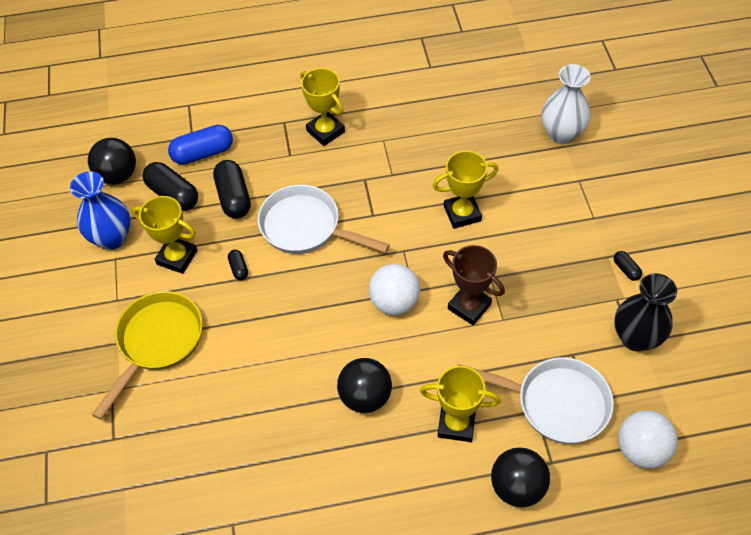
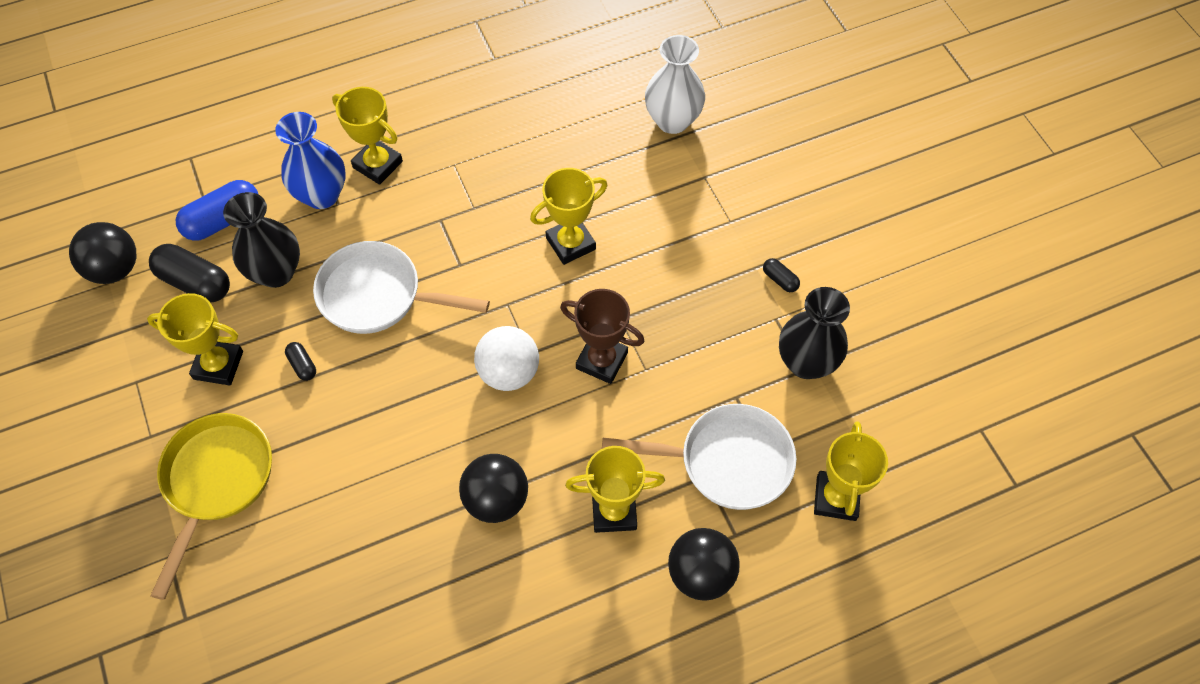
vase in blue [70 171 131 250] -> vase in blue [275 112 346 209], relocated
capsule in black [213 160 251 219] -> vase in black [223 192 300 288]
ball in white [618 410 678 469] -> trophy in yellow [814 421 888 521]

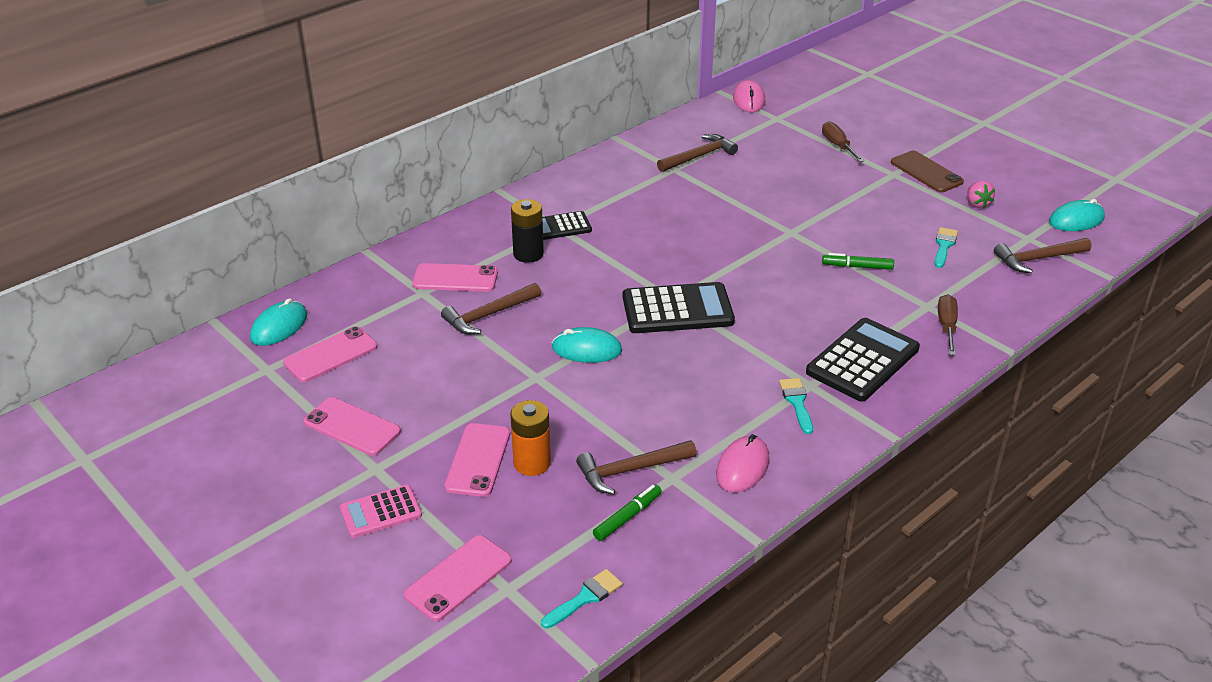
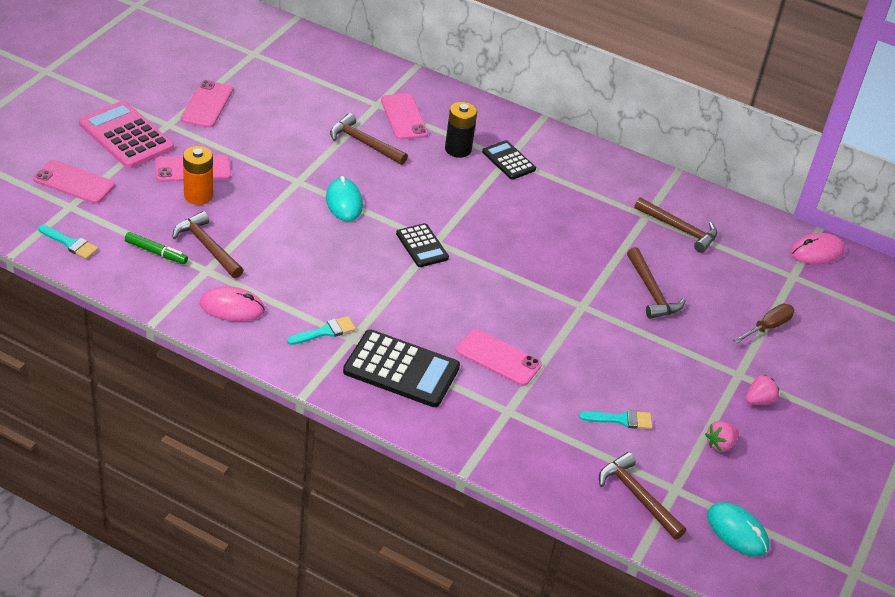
mouse in turquoise [250 298 307 346] -> none
marker in green [822 253 894 270] -> none
screwdriver in brown [938 294 958 355] -> none
none -> hammer in brown [627 247 686 319]
phone in pink [283 326 378 382] -> phone in pink [456 329 542 386], relocated
phone in brown [891 151 964 193] -> strawberry in pink [746 375 779 405]
calculator in pink [340 485 422 538] -> calculator in pink [79 101 174 168], x1.72
calculator in black [623 282 735 333] -> calculator in black [396 223 449 267], x0.58

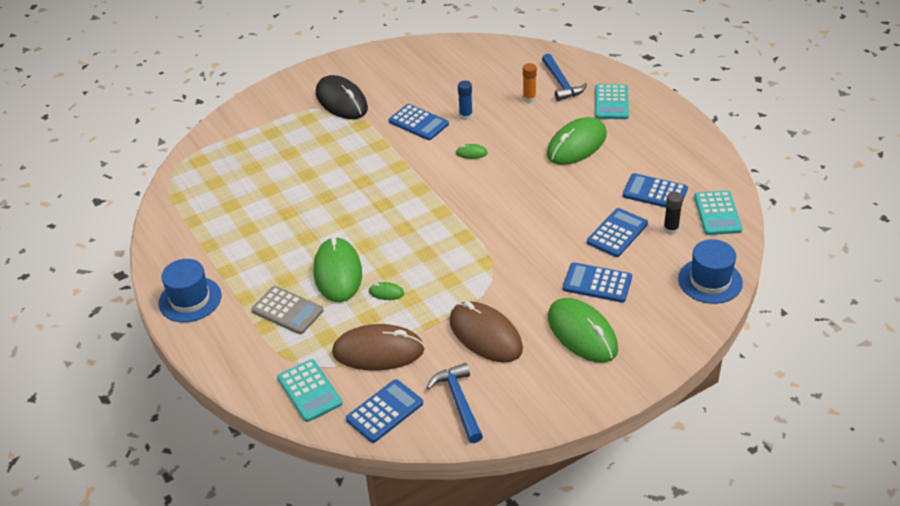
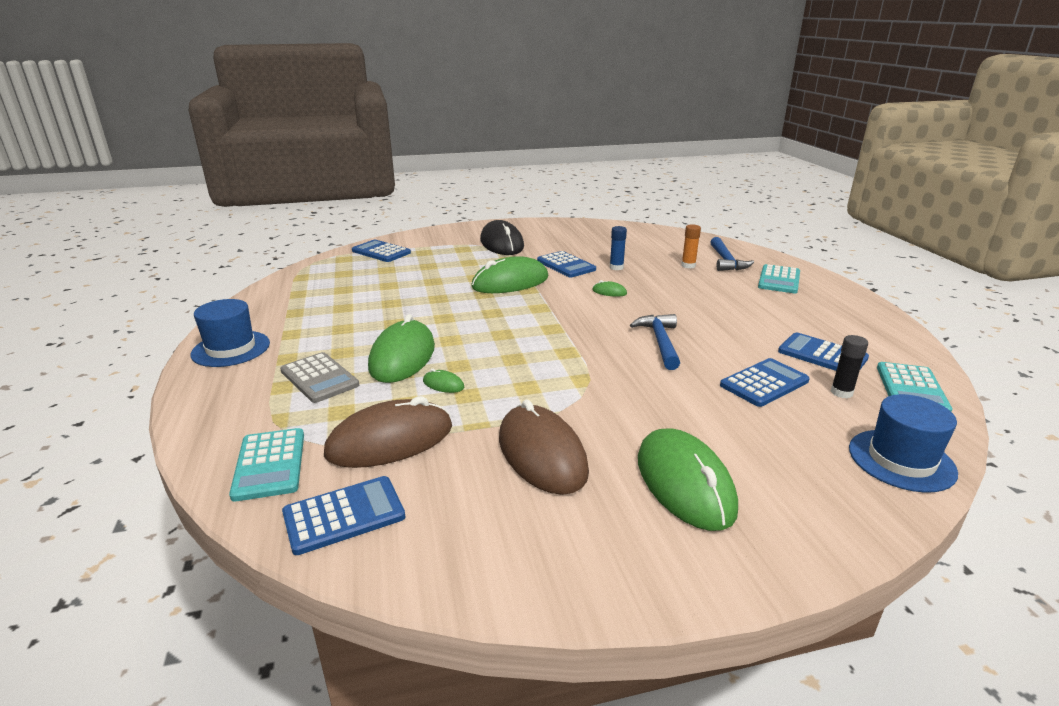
hammer in blue [427 363 483 443] -> hammer in blue [630 314 680 370], relocated
mouse in green [547 117 607 165] -> mouse in green [471 256 548 293], relocated
calculator in blue [563 262 632 303] -> calculator in blue [352 240 411 262], relocated
mouse in brown [332 324 425 371] -> mouse in brown [324 396 452 468], 45 degrees counterclockwise

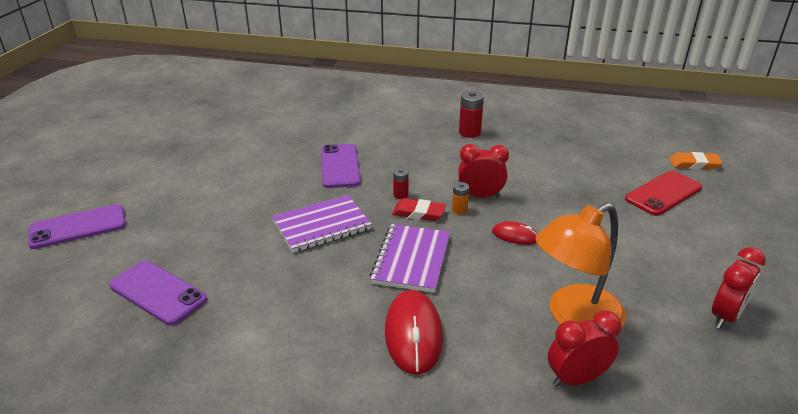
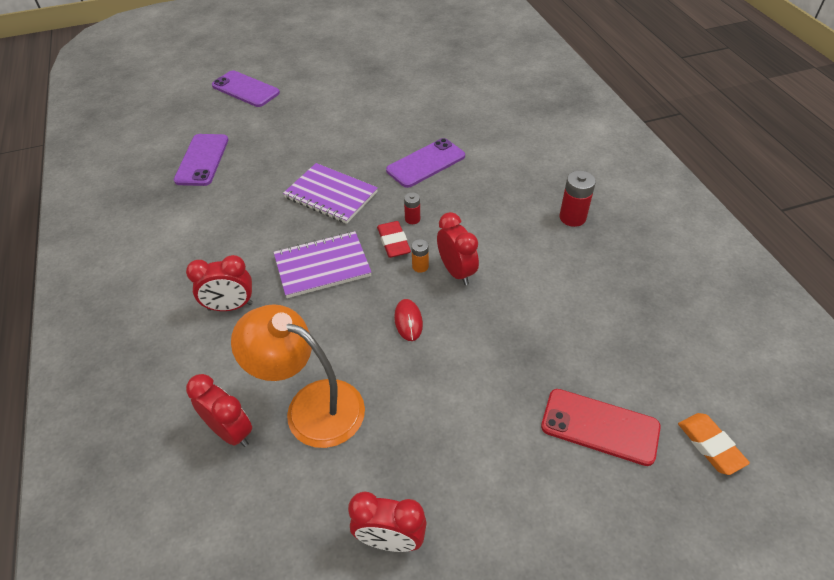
mouse in red [385 290 443 375] -> clock in red [186 255 253 311]

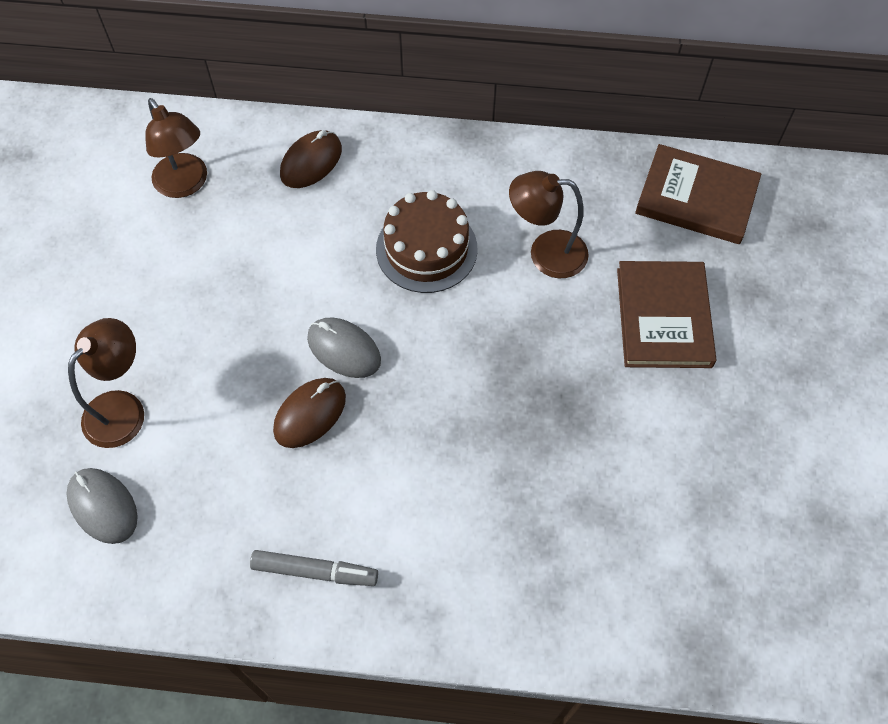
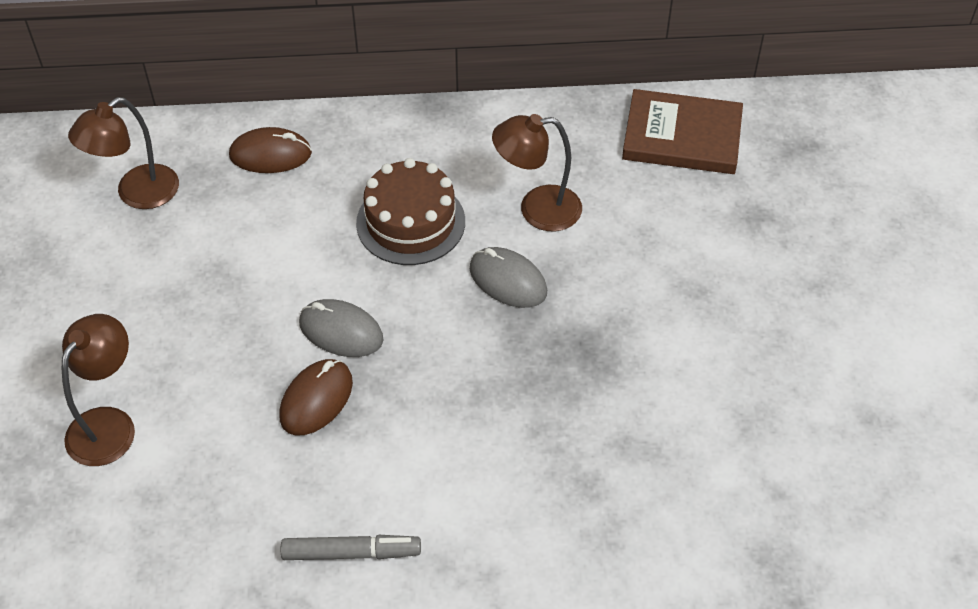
book in brown [617 261 717 368] -> none
mouse in grey [67 468 138 544] -> mouse in grey [470 247 547 308], relocated
lamp in brown [145 98 207 198] -> lamp in brown [68 97 179 209], 90 degrees clockwise
mouse in brown [280 130 342 188] -> mouse in brown [229 127 312 173], 60 degrees clockwise

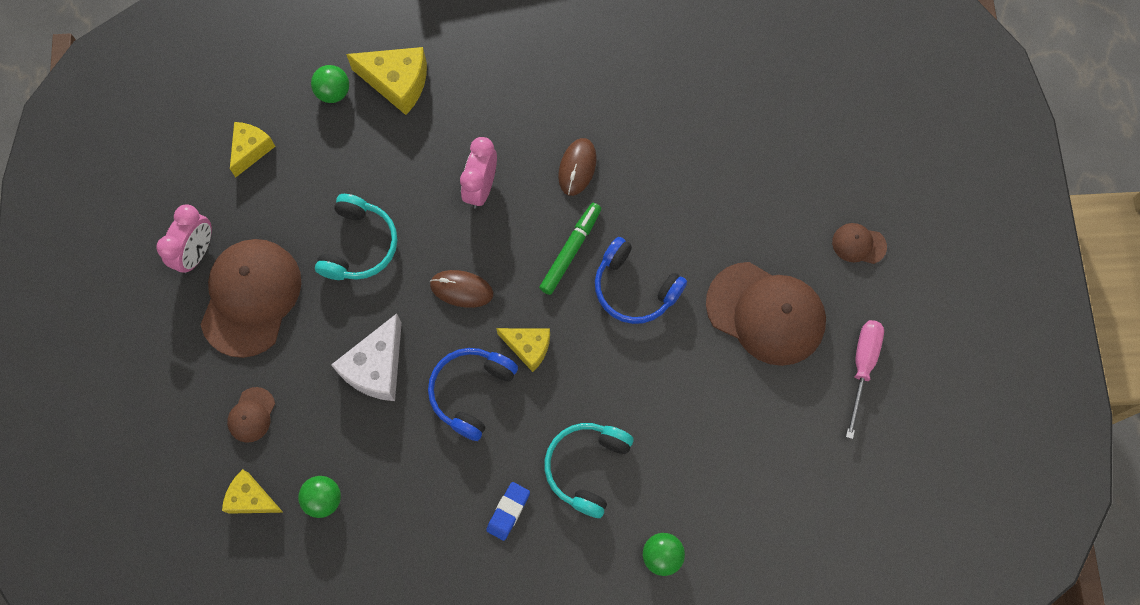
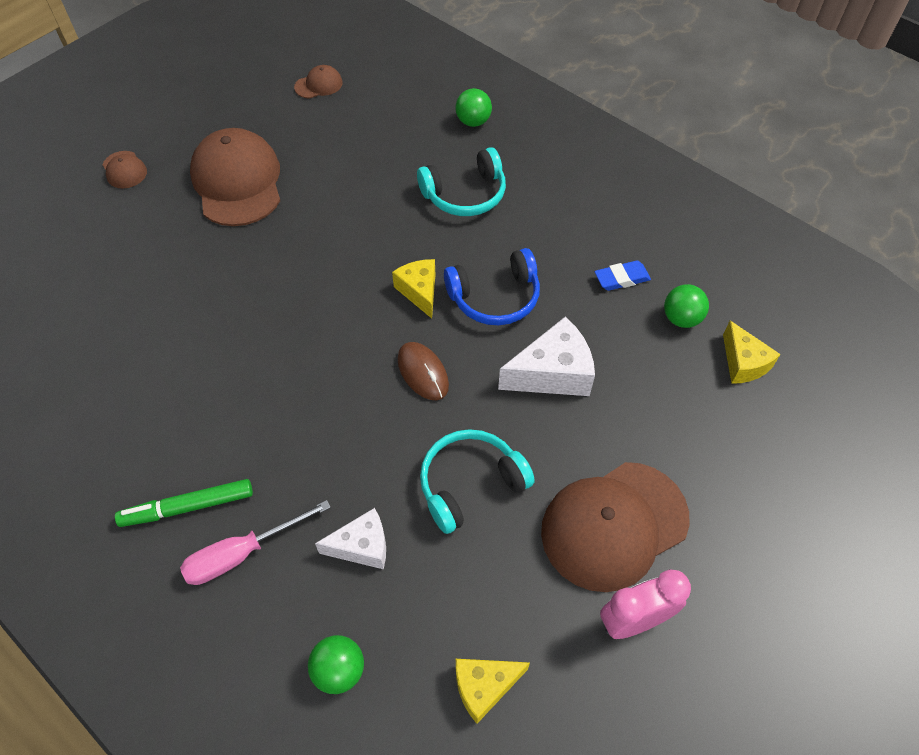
cheese in yellow [346 47 427 115] -> none
clock in pink [460 137 497 209] -> none
mouse in brown [558 138 597 196] -> none
headphones in blue [595 237 687 324] -> none
none -> cheese in white [315 508 386 569]
cap in brown [227 387 275 443] -> cap in brown [294 65 342 99], relocated
eraser in blue [486 482 530 541] -> eraser in blue [595 261 651 291], relocated
marker in green [539 203 601 295] -> marker in green [115 479 253 527], relocated
screwdriver in pink [846 320 884 439] -> screwdriver in pink [180 500 331 585], relocated

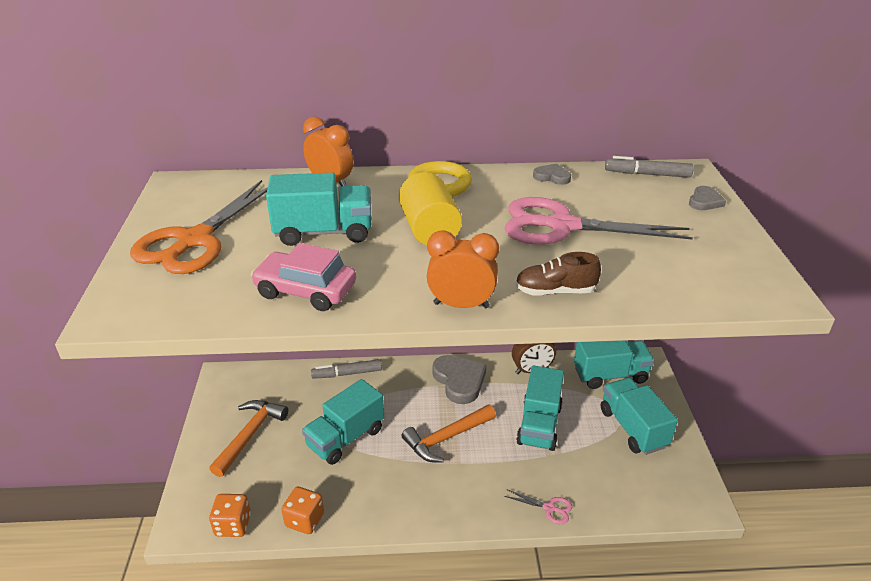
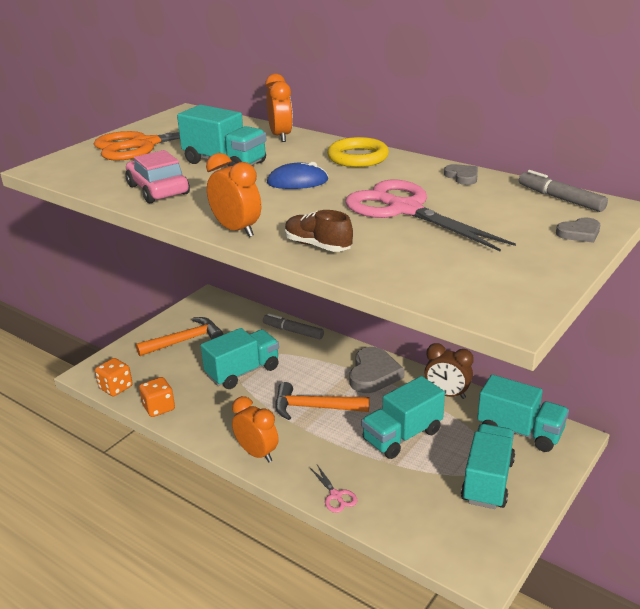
none -> clock in orange [232 396 279 462]
cylinder in yellow [399 172 462 245] -> mouse in blue [267 162 328 189]
truck in turquoise [302 379 384 465] -> truck in turquoise [201 328 279 389], 150 degrees clockwise

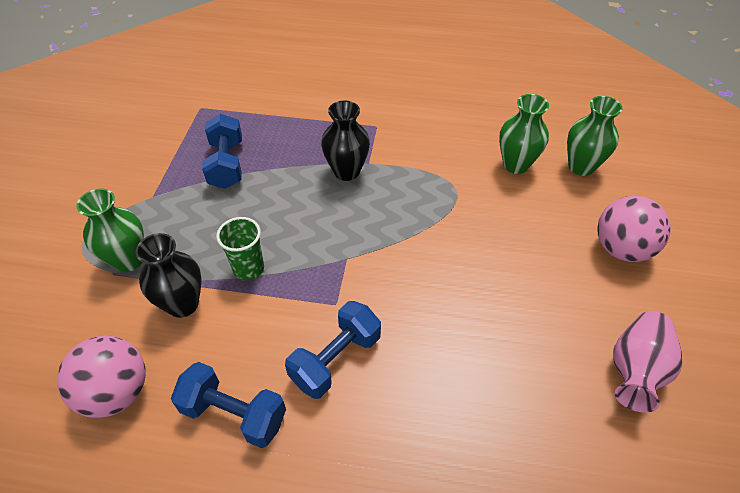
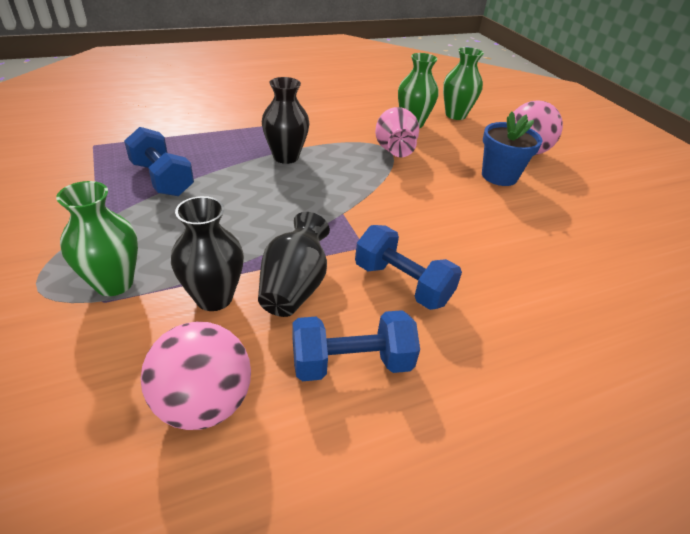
cup in green [216 217 264 281] -> none
none -> vase in black [258 212 330 317]
none -> flower pot in blue [482 112 542 186]
vase in pink [613 311 682 413] -> vase in pink [375 107 419 157], relocated
dumbbell in blue [285 301 381 399] -> dumbbell in blue [355 225 462 310], 60 degrees counterclockwise

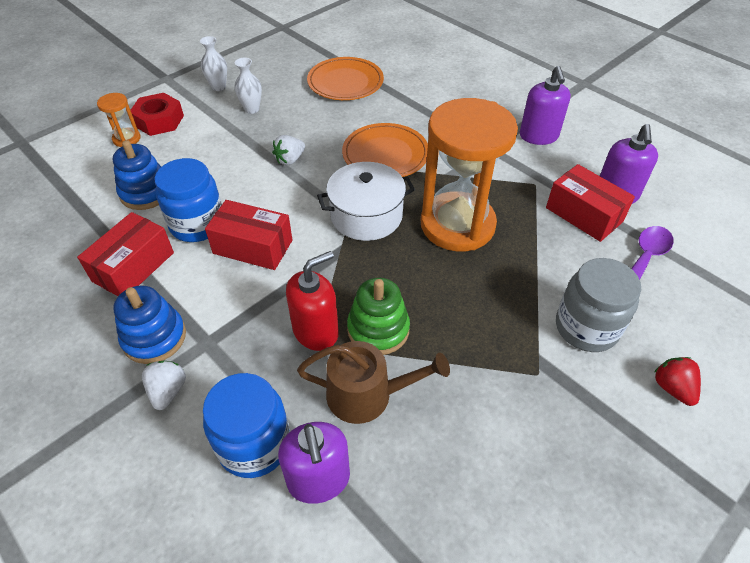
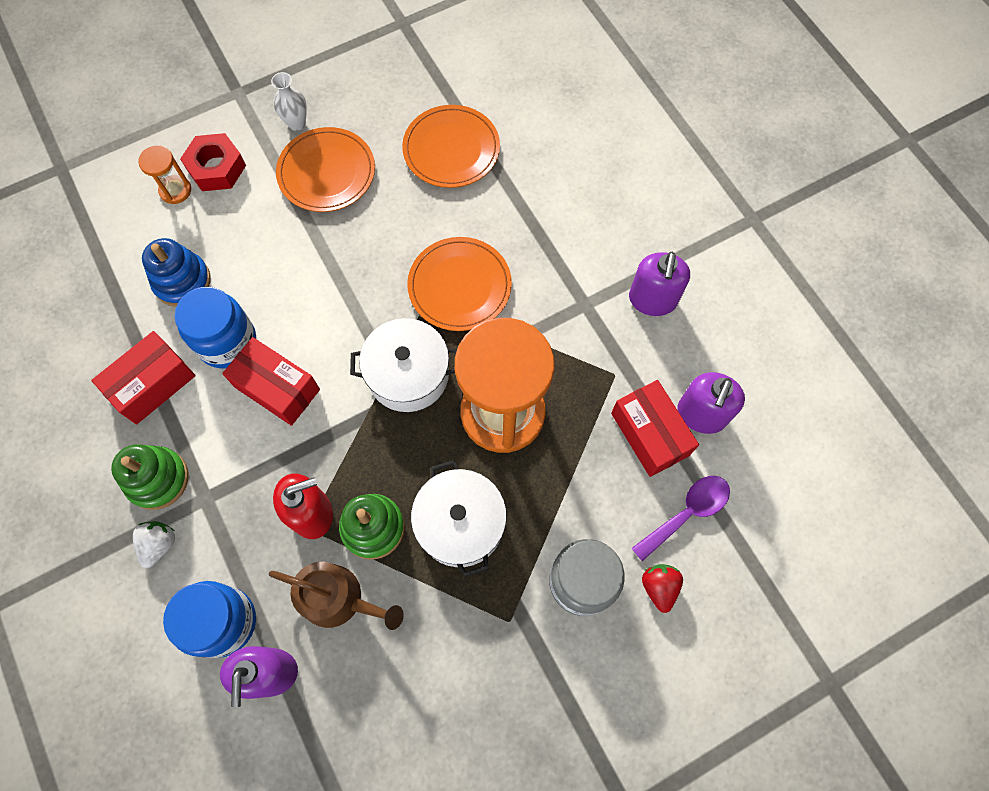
strawberry in white [272 135 305 165] -> none
none -> pot in white [411 460 507 577]
strawberry in red [655 357 701 406] -> strawberry in red [642 564 683 613], relocated
vase in white [234 58 262 114] -> plate in orange [276 127 375 212]
stacking toy in blue [113 285 186 364] -> stacking toy in green [111 444 189 510]

